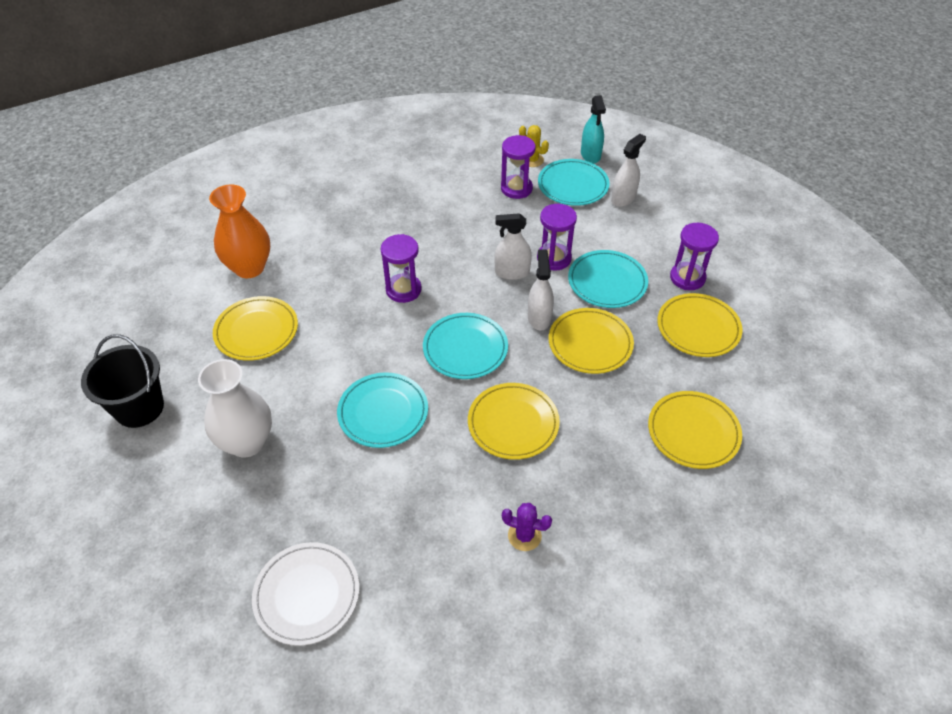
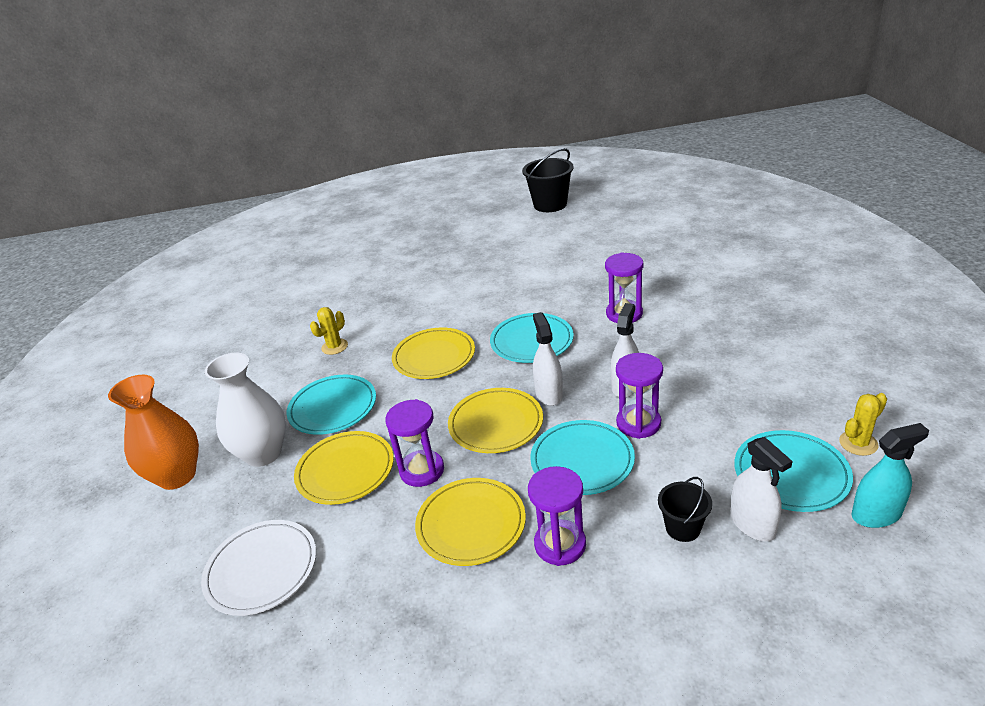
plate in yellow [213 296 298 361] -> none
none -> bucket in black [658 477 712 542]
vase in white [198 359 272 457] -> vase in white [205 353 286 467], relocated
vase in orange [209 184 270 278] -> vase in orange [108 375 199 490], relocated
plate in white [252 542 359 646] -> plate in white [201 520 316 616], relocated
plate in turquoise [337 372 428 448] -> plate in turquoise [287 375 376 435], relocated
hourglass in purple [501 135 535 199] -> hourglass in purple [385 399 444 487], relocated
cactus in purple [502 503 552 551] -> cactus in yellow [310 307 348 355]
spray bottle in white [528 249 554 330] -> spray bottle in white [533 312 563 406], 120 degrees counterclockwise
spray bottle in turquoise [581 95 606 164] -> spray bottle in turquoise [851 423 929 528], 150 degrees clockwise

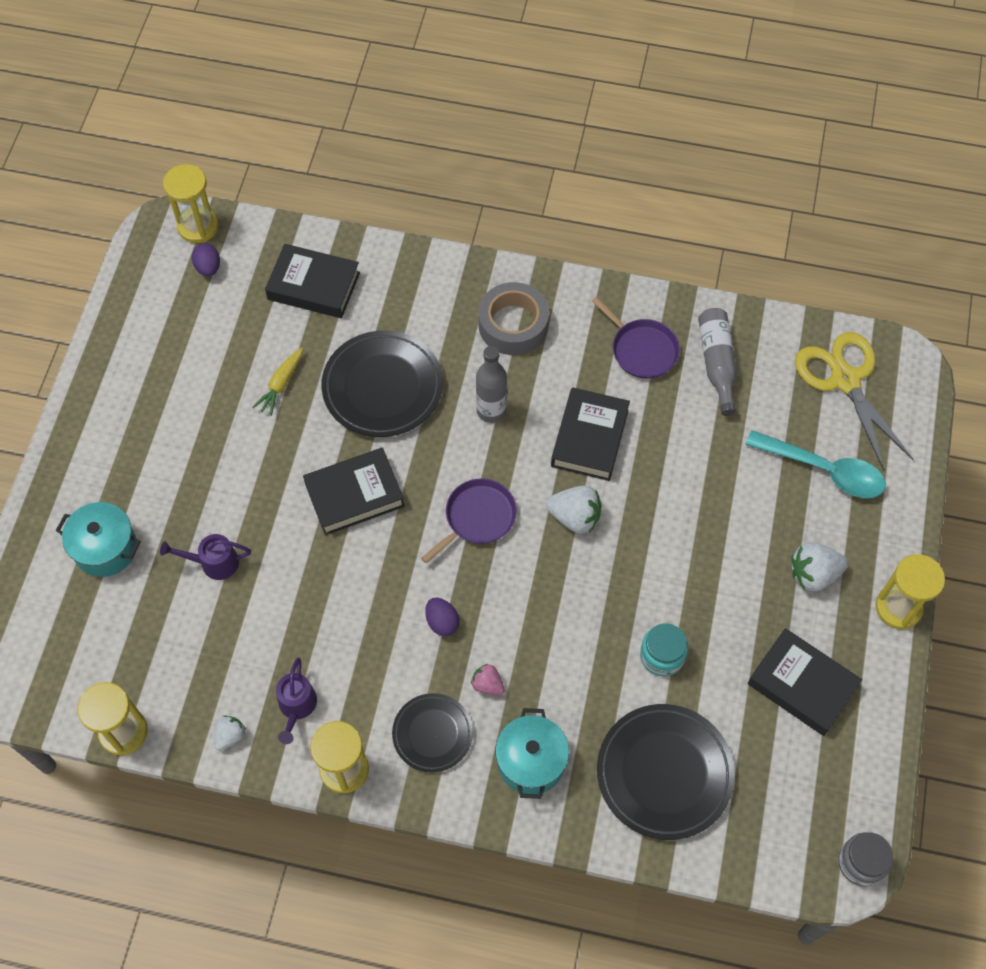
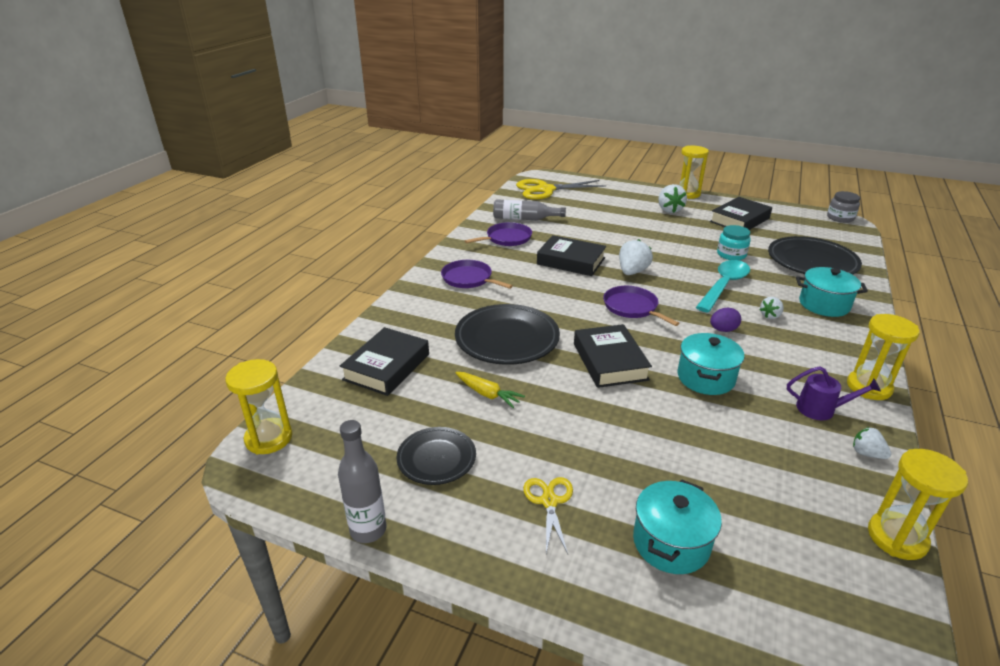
watering can in purple [160 534 251 580] -> none
egg in purple [192 243 220 277] -> none
none -> scissors in yellow [523 477 573 554]
none -> pot in turquoise [678 333 745 395]
plate in black [392 693 473 772] -> plate in black [396 427 476 485], relocated
bottle in grey [476 346 507 423] -> bottle in grey [338 420 386 543], relocated
spoon in turquoise [745 430 886 498] -> spoon in turquoise [696 260 750 312], relocated
tape in grey [478 282 549 355] -> pan in purple [441 260 513 289]
strawberry in pink [471 664 505 696] -> strawberry in white [760 297 784 319]

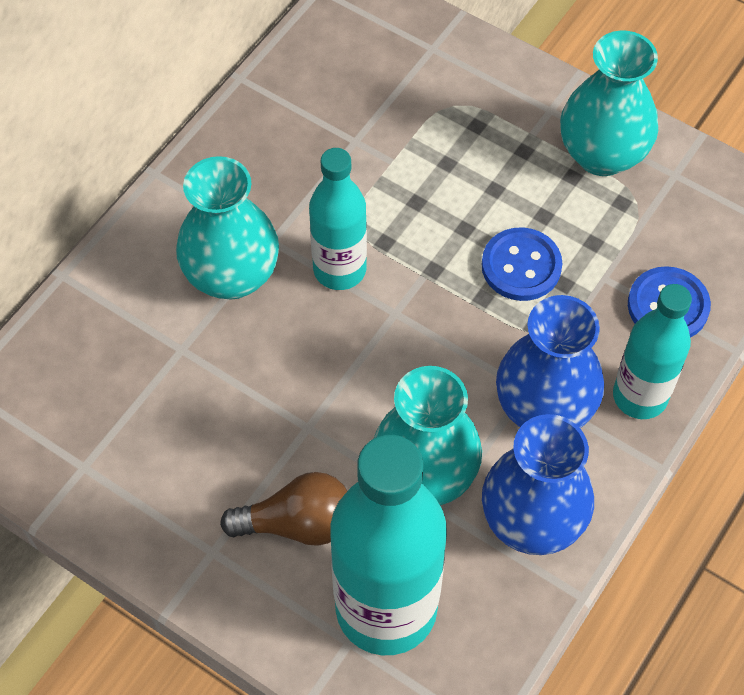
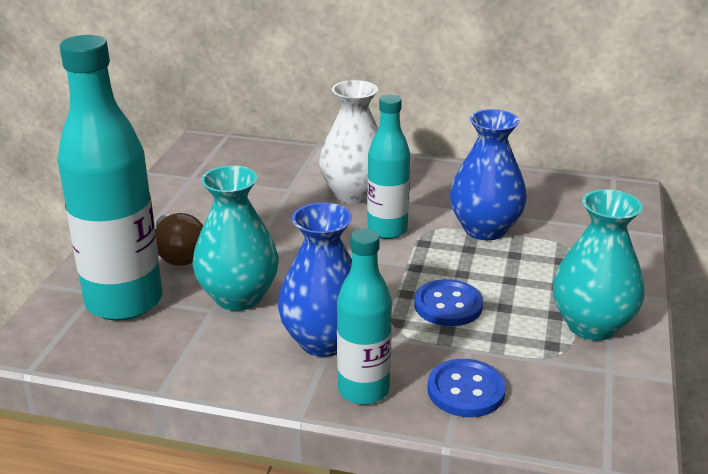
vase in blue [482 414 594 555] -> vase in blue [450 109 527 240], relocated
vase in turquoise [176 156 279 299] -> vase in white [319 80 378 204]

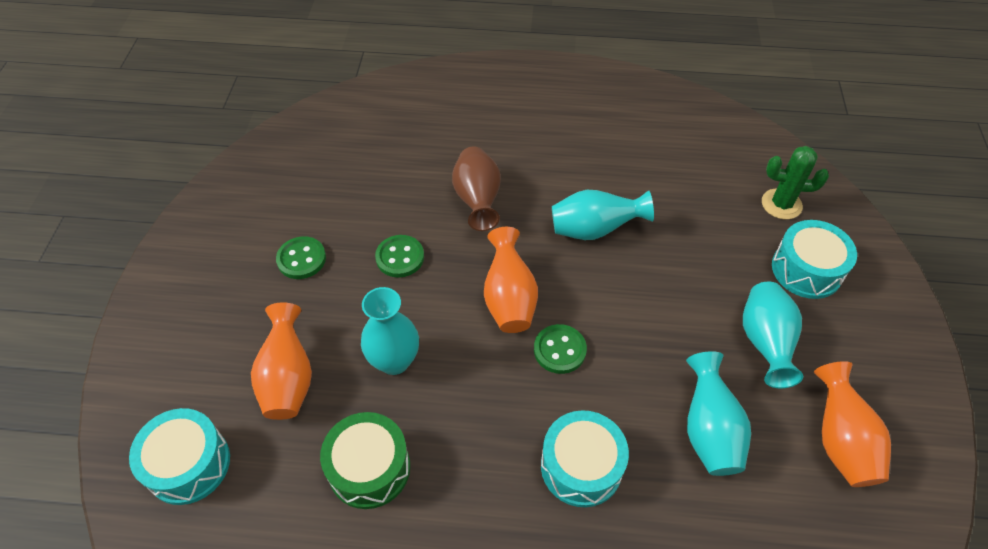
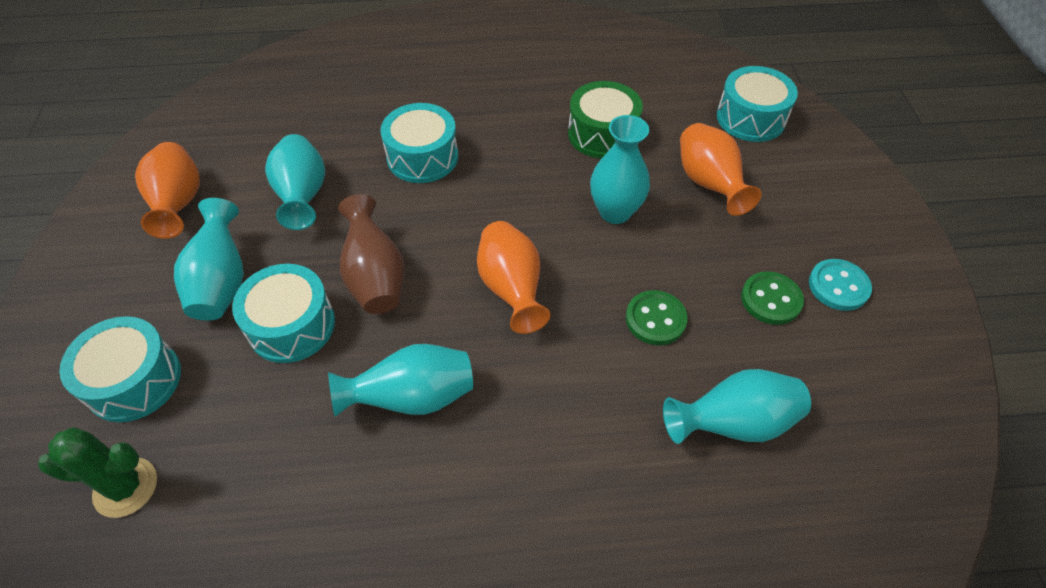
button in green [534 324 587 374] -> none
none -> drum in turquoise [232 264 335 363]
none -> vase in turquoise [663 369 811 444]
none -> button in turquoise [809 259 872 311]
vase in brown [452 146 501 231] -> vase in brown [338 194 405 314], relocated

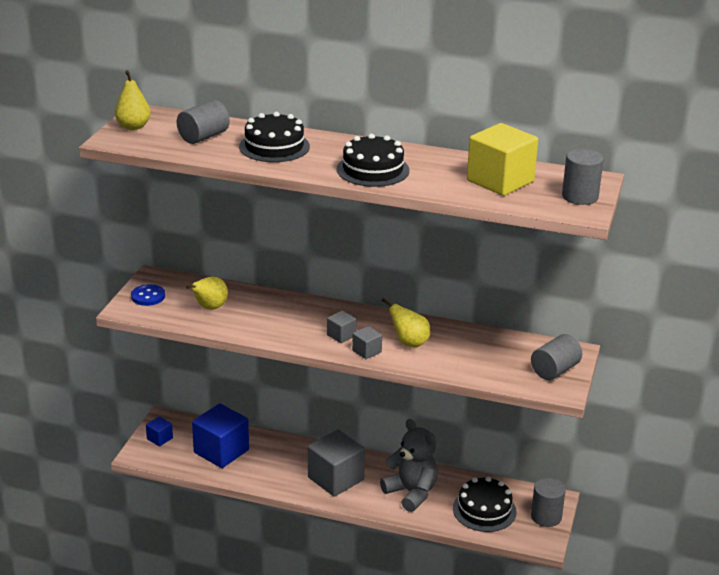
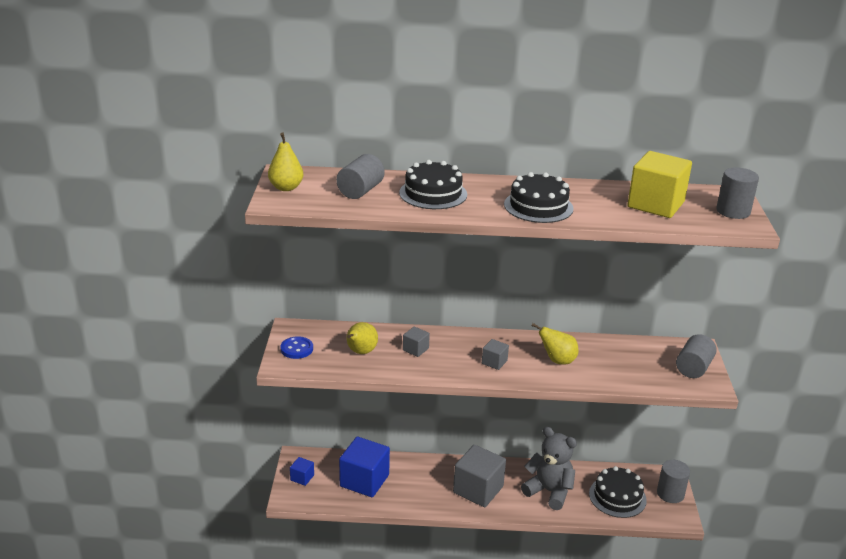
cube in grey [352 326 382 359] -> cube in grey [403 327 430 357], relocated

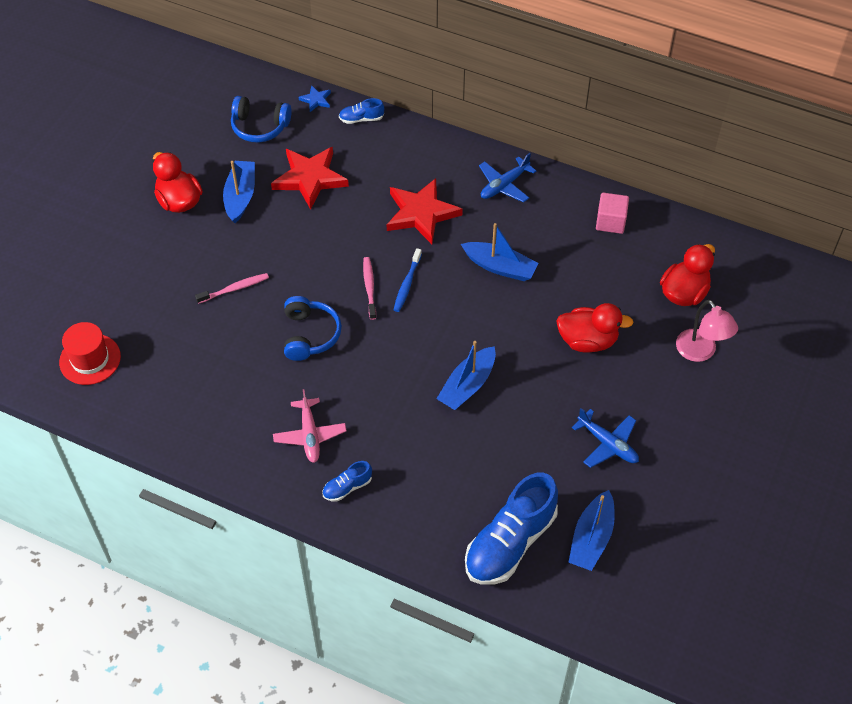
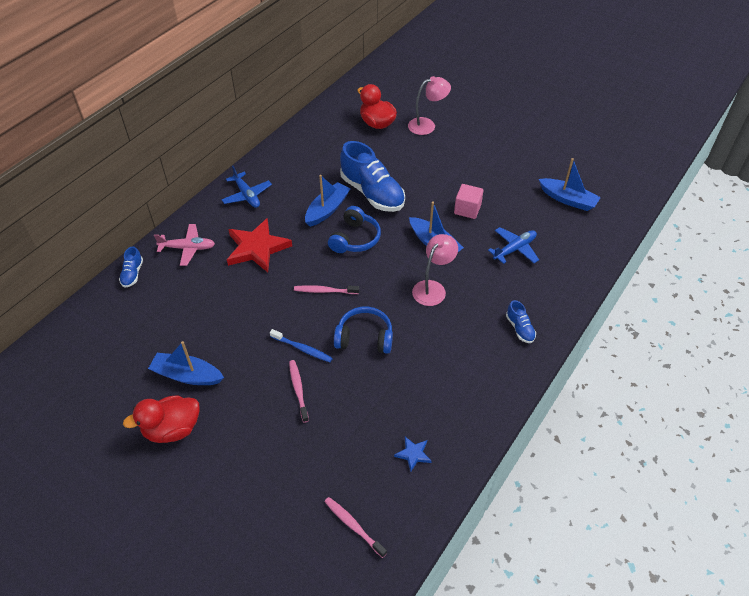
star in red [271 147 349 210] -> none
duck in red [556 303 634 353] -> none
none -> lamp in pink [412 234 458 306]
headphones in blue [231 96 292 143] -> headphones in blue [328 206 381 253], relocated
plane in pink [273 389 347 463] -> plane in pink [154 224 215 266], relocated
star in blue [299 85 331 112] -> star in blue [394 437 432 472], relocated
toothbrush in blue [394 248 422 312] -> toothbrush in blue [270 329 333 362], relocated
shoe in blue [465 473 558 585] -> shoe in blue [340 141 405 212], relocated
plane in blue [572 408 639 468] -> plane in blue [488 227 539 264], relocated
cube in pink [596 193 629 234] -> cube in pink [454 184 484 219], relocated
hat in red [59 322 121 385] -> toothbrush in pink [324 497 387 558]

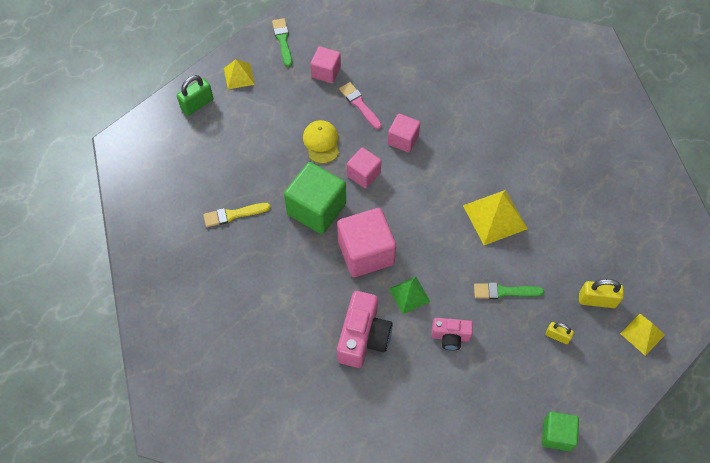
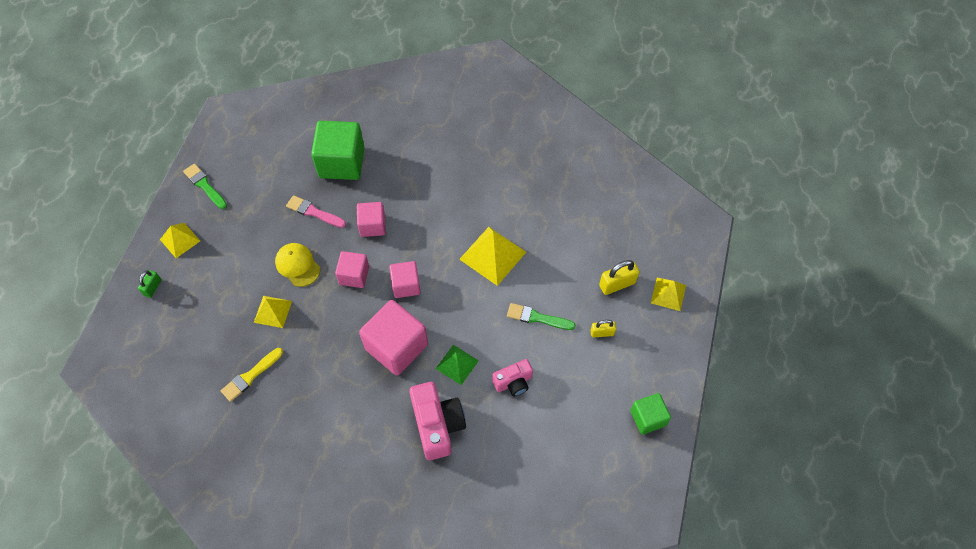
none -> pyramid in yellow [254 296 292 328]
cube in green [284 162 346 234] -> cube in green [311 121 365 180], relocated
cube in pink [310 46 341 83] -> cube in pink [389 261 421 298], relocated
brush in green [474 283 544 299] -> brush in green [507 303 576 330], 45 degrees clockwise
padlock in green [177 75 213 116] -> padlock in green [138 270 161 298], x0.63

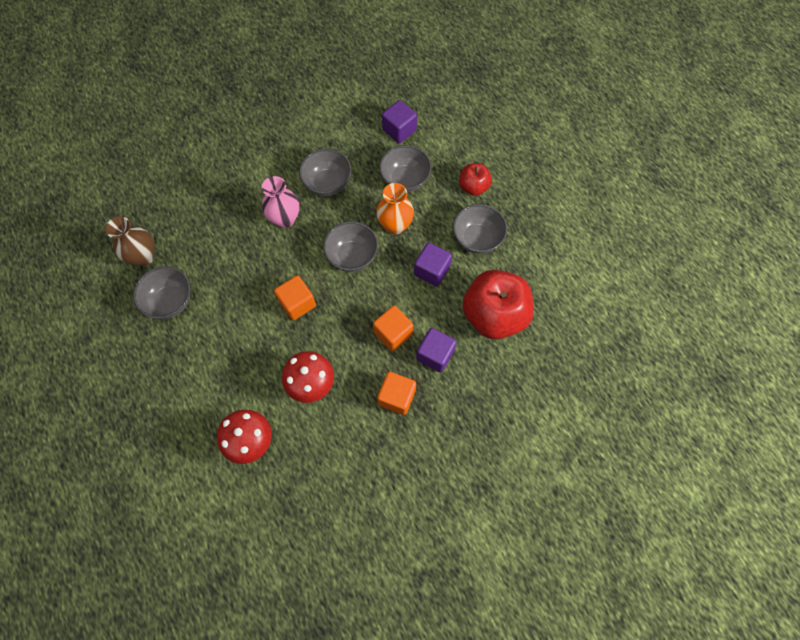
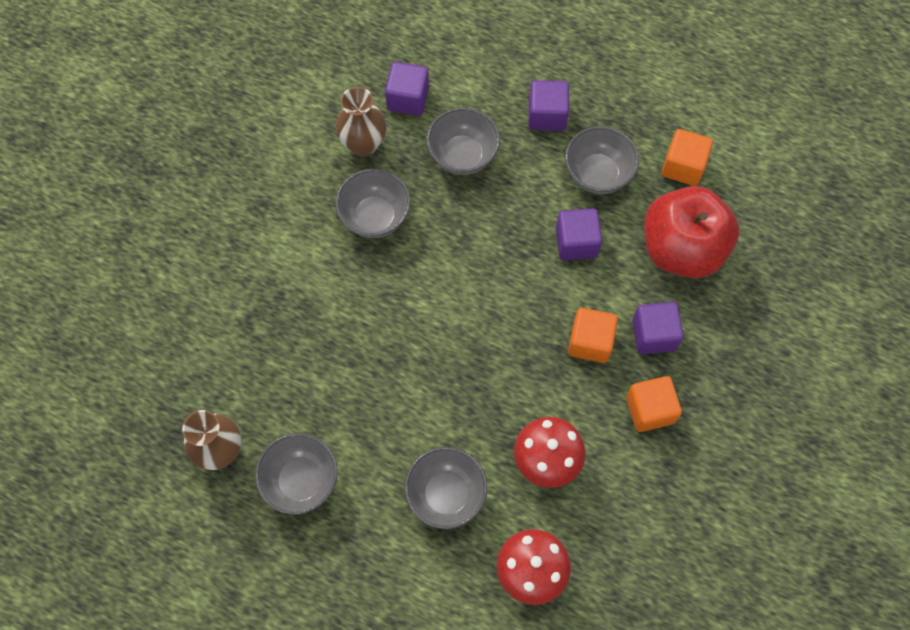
vase in pink [262 176 299 228] -> none
vase in orange [376 183 414 234] -> none
none -> vase in brown [335 87 386 156]
cube in orange [274 275 316 320] -> cube in orange [662 129 713 186], relocated
bowl in grey [323 221 378 272] -> bowl in grey [404 447 487 529], relocated
apple in red [459 163 492 196] -> cube in purple [528 80 569 131]

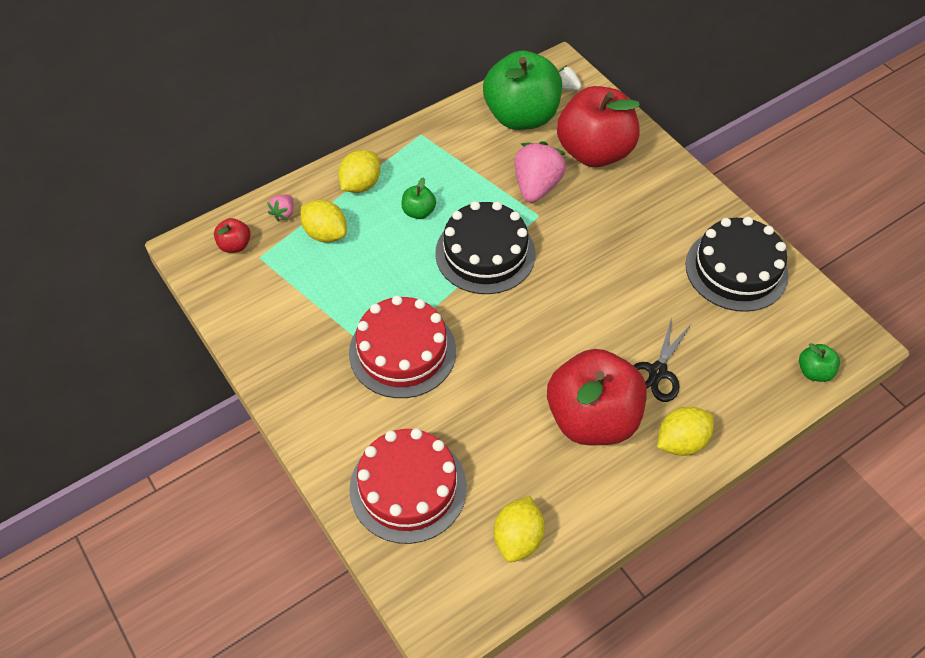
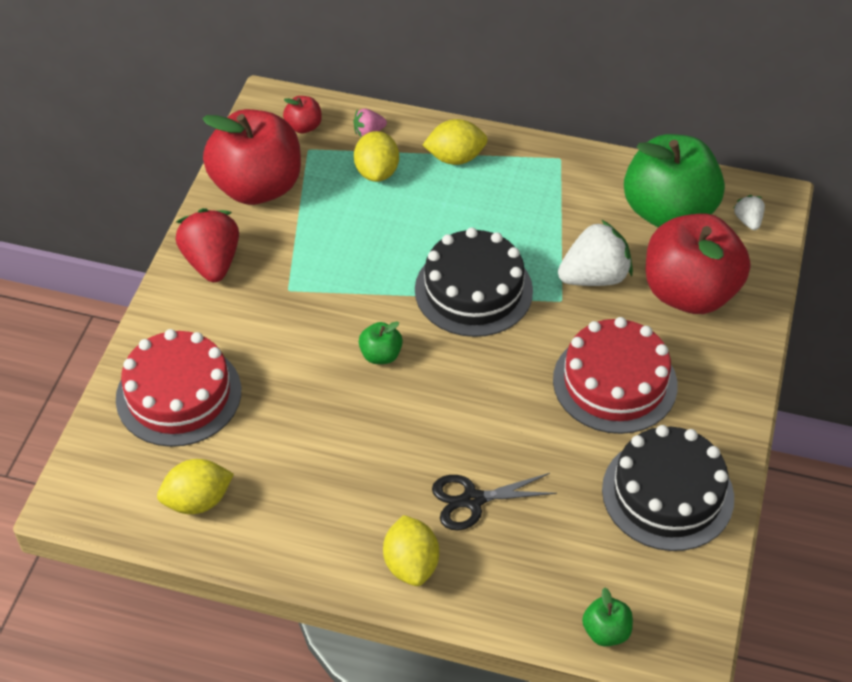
none -> strawberry in red [176 208 239 282]
cake in red [349 295 456 398] -> cake in red [553 317 678 434], relocated
apple in green [401 177 436 219] -> apple in green [359 321 403 364], relocated
apple in red [547 349 647 445] -> apple in red [202 109 301 205], relocated
strawberry in pink [514 141 566 203] -> strawberry in white [558 220 633 286]
lemon in yellow [657 407 714 456] -> lemon in yellow [383 515 439 586], 60 degrees clockwise

